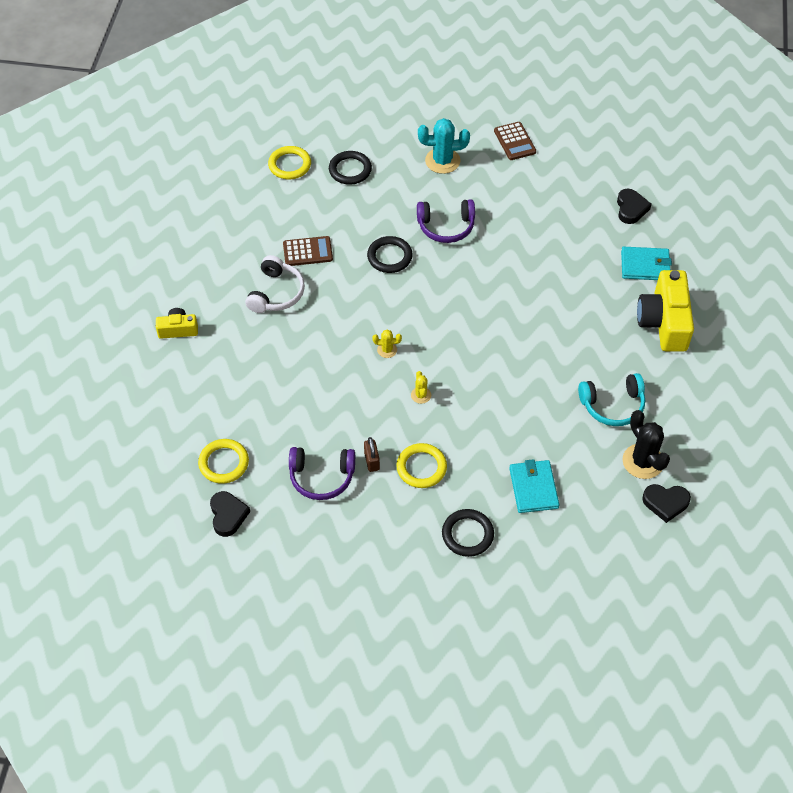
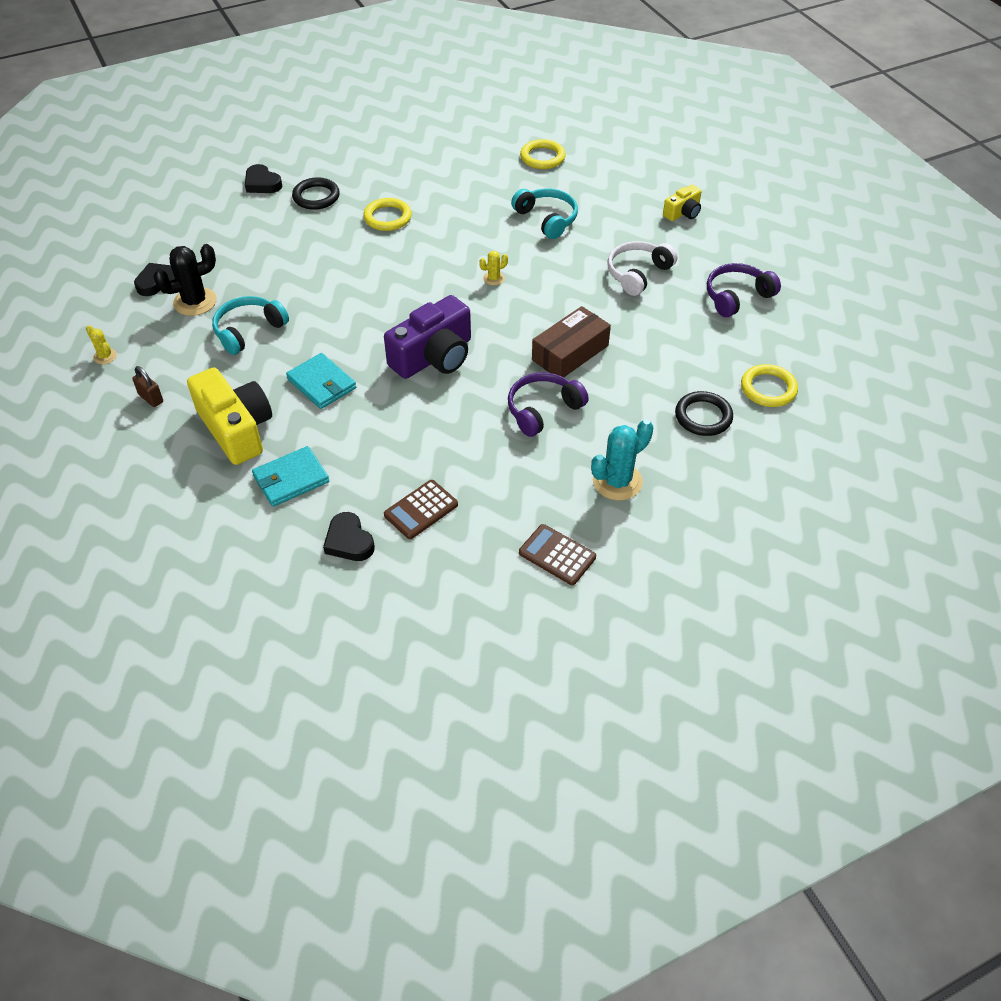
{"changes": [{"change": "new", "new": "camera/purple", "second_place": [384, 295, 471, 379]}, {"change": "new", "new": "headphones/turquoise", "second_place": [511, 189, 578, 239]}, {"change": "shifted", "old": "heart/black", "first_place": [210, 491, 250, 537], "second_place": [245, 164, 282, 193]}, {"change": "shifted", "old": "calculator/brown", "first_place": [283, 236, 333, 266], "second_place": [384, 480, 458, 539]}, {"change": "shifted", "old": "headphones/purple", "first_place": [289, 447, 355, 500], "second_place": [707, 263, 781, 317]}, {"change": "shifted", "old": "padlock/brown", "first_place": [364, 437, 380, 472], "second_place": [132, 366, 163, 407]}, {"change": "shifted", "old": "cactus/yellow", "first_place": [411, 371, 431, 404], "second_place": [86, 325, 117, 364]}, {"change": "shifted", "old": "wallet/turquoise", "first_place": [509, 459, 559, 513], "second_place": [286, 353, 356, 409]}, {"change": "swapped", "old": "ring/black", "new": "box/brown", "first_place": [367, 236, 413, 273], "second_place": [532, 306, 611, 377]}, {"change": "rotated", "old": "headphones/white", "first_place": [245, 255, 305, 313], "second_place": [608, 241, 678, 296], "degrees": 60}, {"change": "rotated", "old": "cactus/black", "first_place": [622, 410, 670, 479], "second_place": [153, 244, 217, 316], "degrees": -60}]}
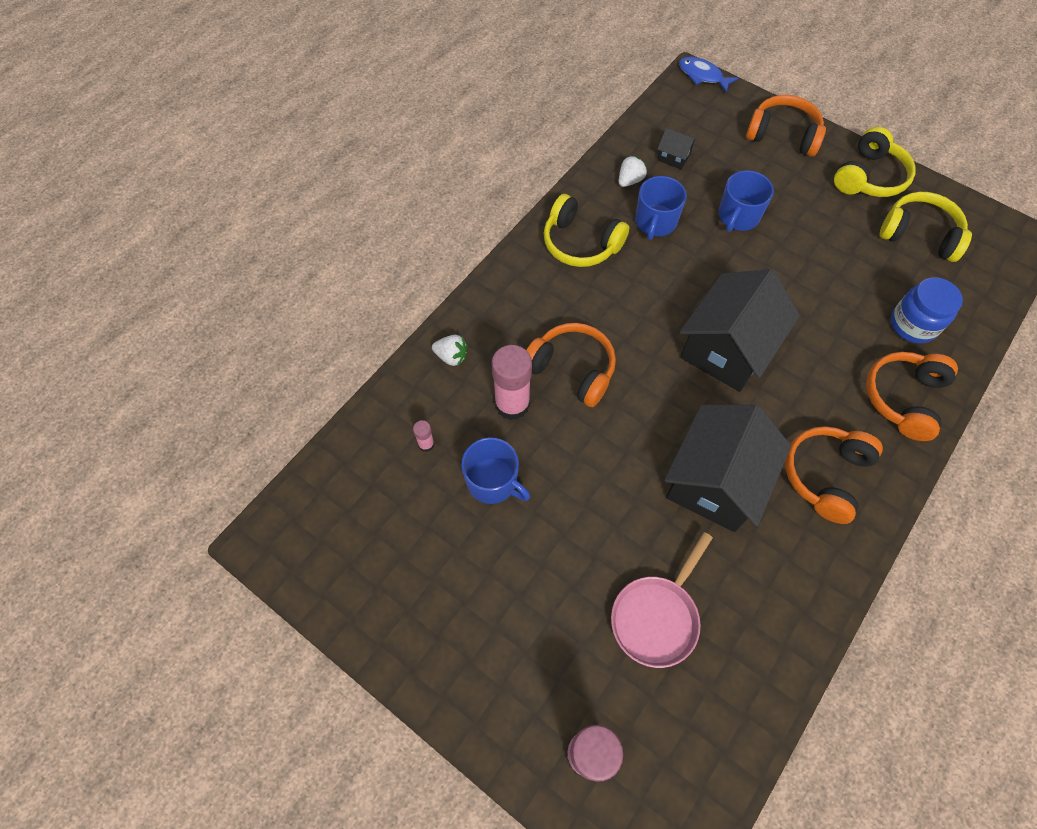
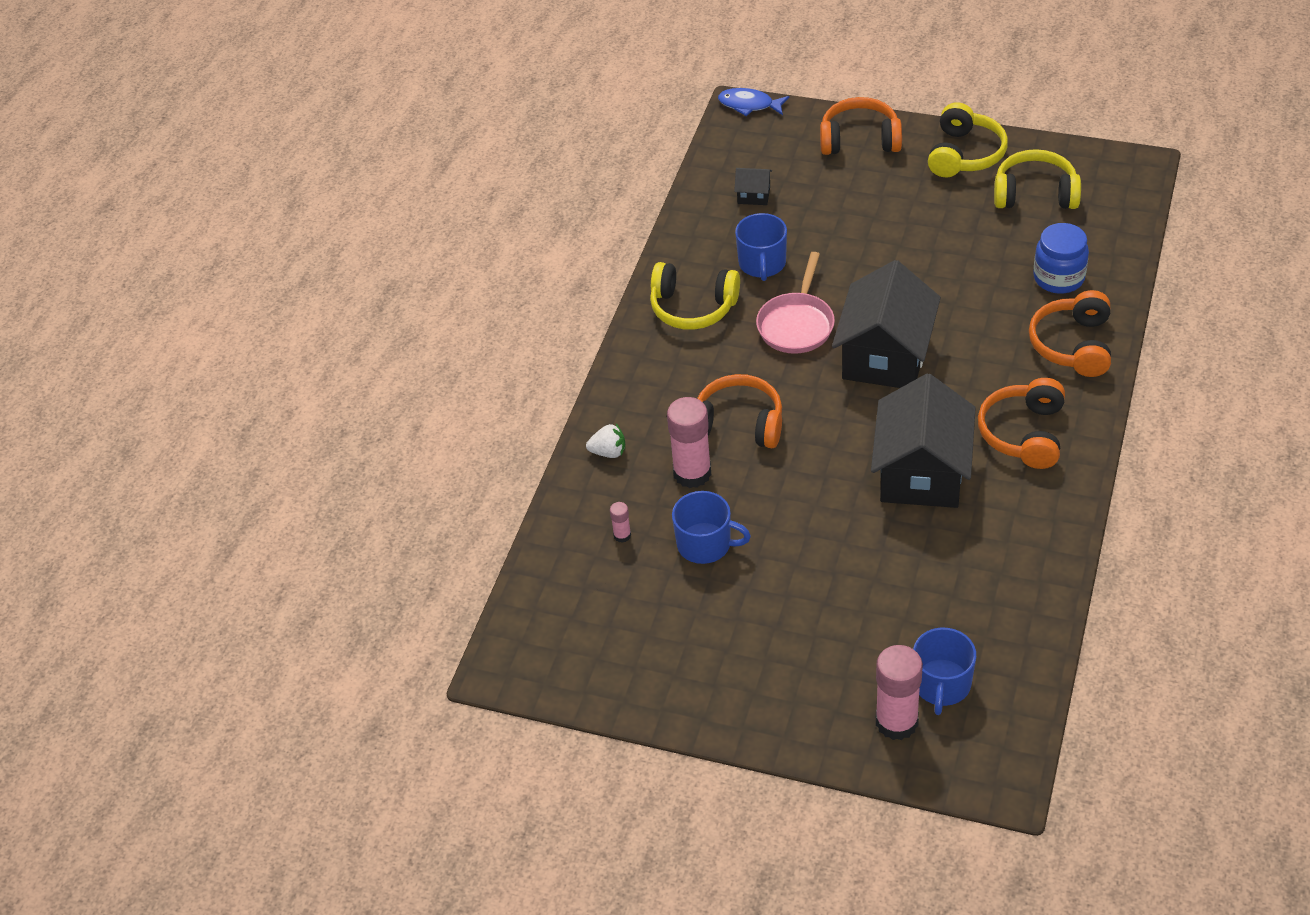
{"changes": [{"change": "gone", "old": "strawberry/white", "first_place": [619, 155, 647, 187]}, {"change": "shifted", "old": "pan/pink", "first_place": [611, 532, 713, 668], "second_place": [756, 252, 835, 354]}, {"change": "shifted", "old": "mug/blue", "first_place": [718, 170, 774, 232], "second_place": [913, 628, 976, 715]}]}
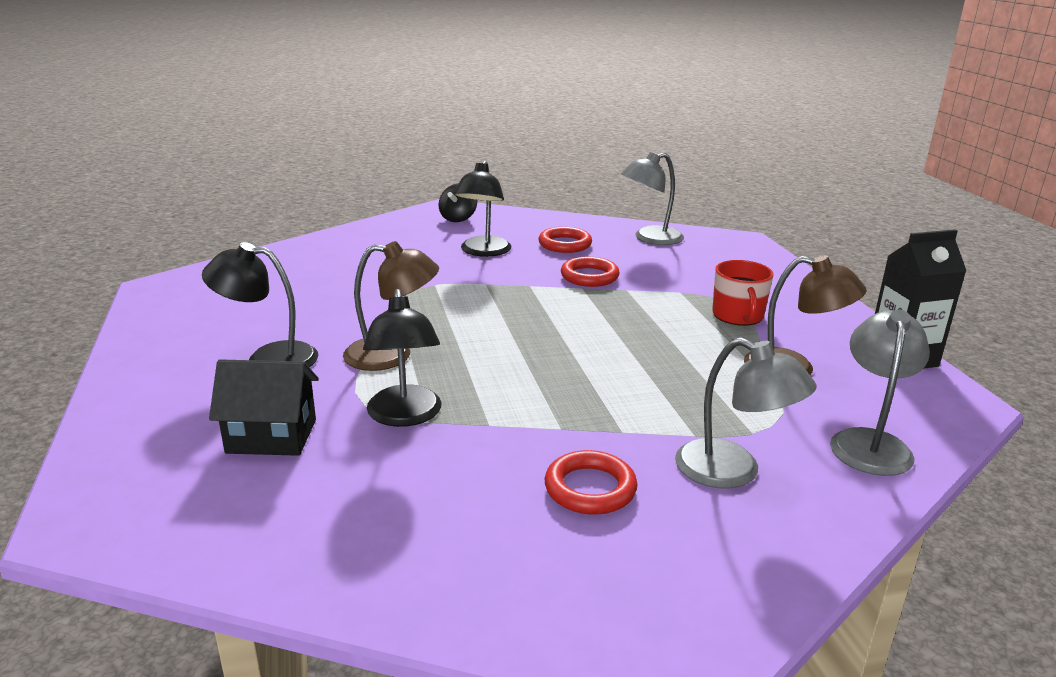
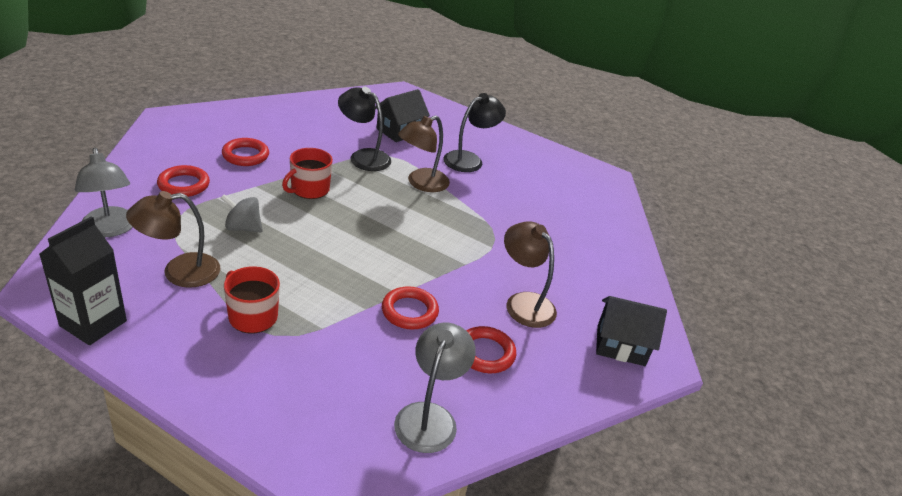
{"changes": [{"change": "new", "new": "spinning top/grey", "second_place": [221, 194, 263, 232]}, {"change": "new", "new": "mug/red", "second_place": [282, 148, 333, 199]}, {"change": "swapped", "old": "spinning top/black", "new": "house/black", "first_place": [439, 183, 477, 222], "second_place": [596, 296, 667, 366]}, {"change": "swapped", "old": "lamp/grey", "new": "ring/red", "first_place": [675, 338, 817, 489], "second_place": [157, 165, 210, 197]}, {"change": "repainted", "old": "lamp/black", "new": "lamp/brown", "first_place": [454, 161, 511, 257], "second_place": [504, 221, 557, 328]}]}
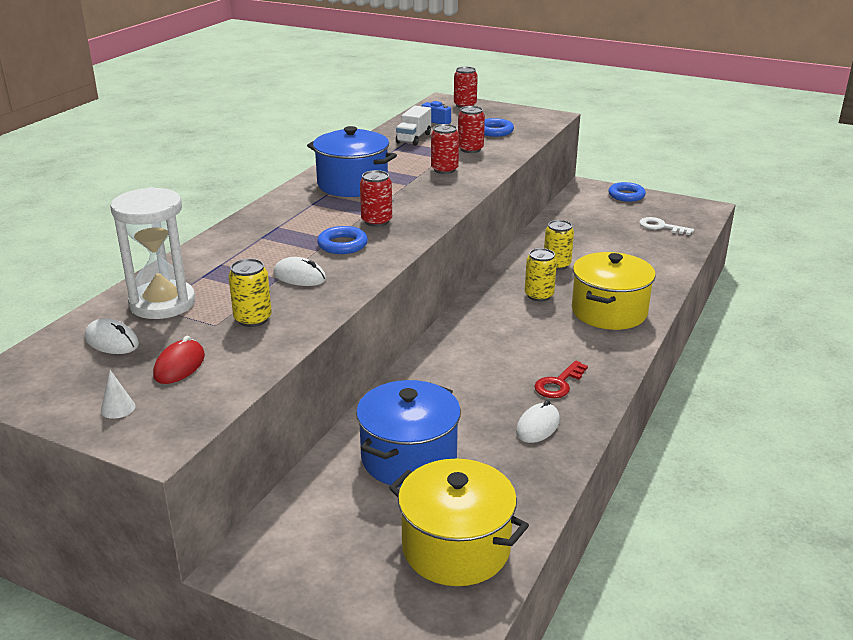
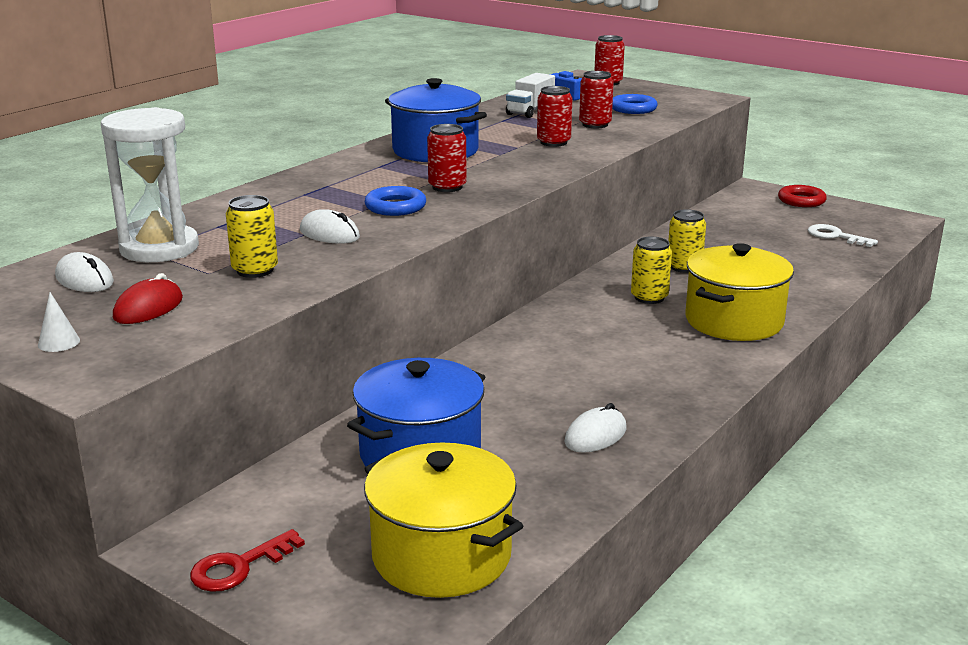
{"changes": [{"change": "shifted", "old": "key/red", "first_place": [534, 361, 588, 398], "second_place": [190, 529, 305, 592]}, {"change": "repainted", "old": "ring/blue", "new": "ring/red", "first_place": [608, 182, 646, 202], "second_place": [778, 185, 827, 207]}]}
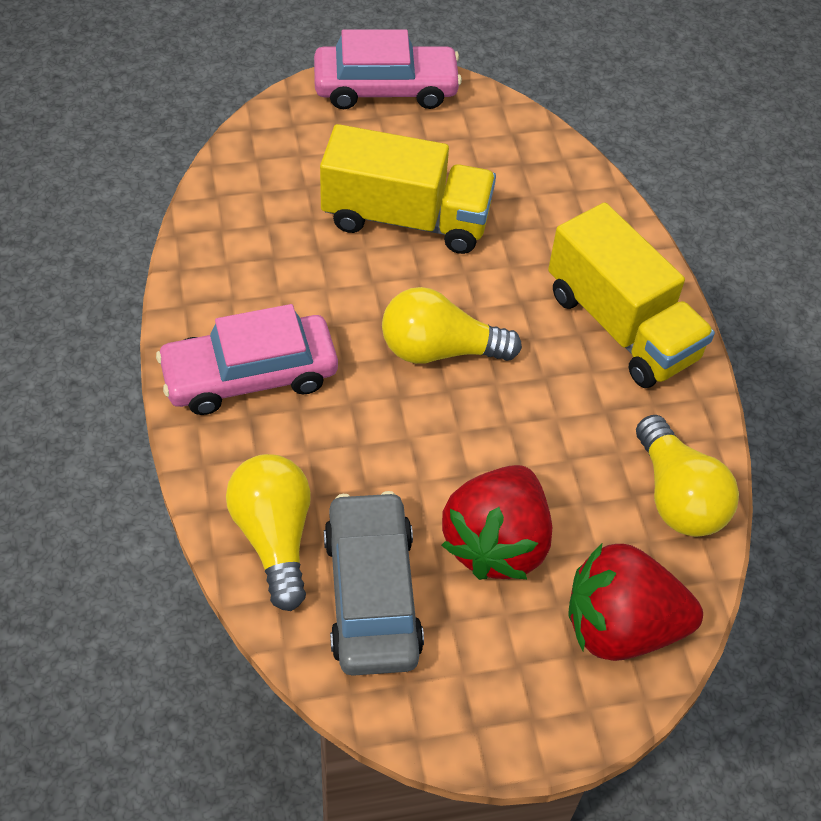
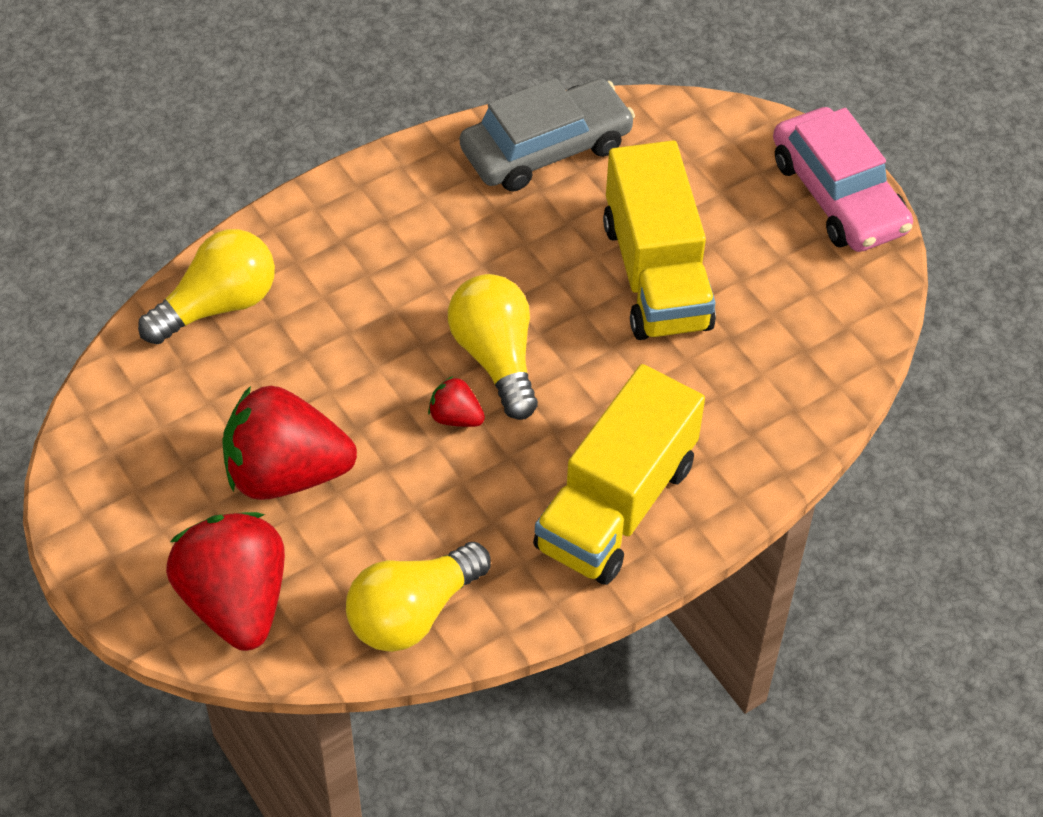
{"changes": [{"change": "gone", "old": "car/pink", "first_place": [156, 304, 338, 415]}, {"change": "new", "new": "strawberry/red", "second_place": [428, 376, 485, 427]}, {"change": "shifted", "old": "car/grey", "first_place": [324, 491, 424, 676], "second_place": [460, 78, 635, 192]}]}
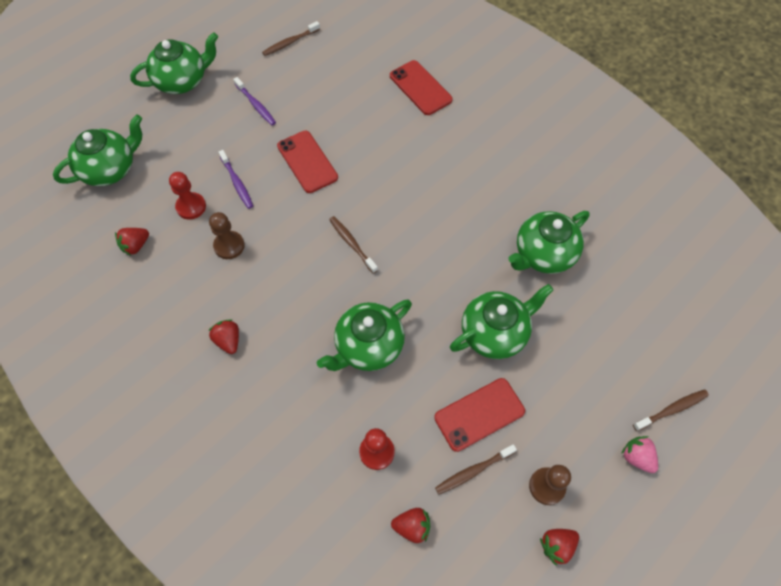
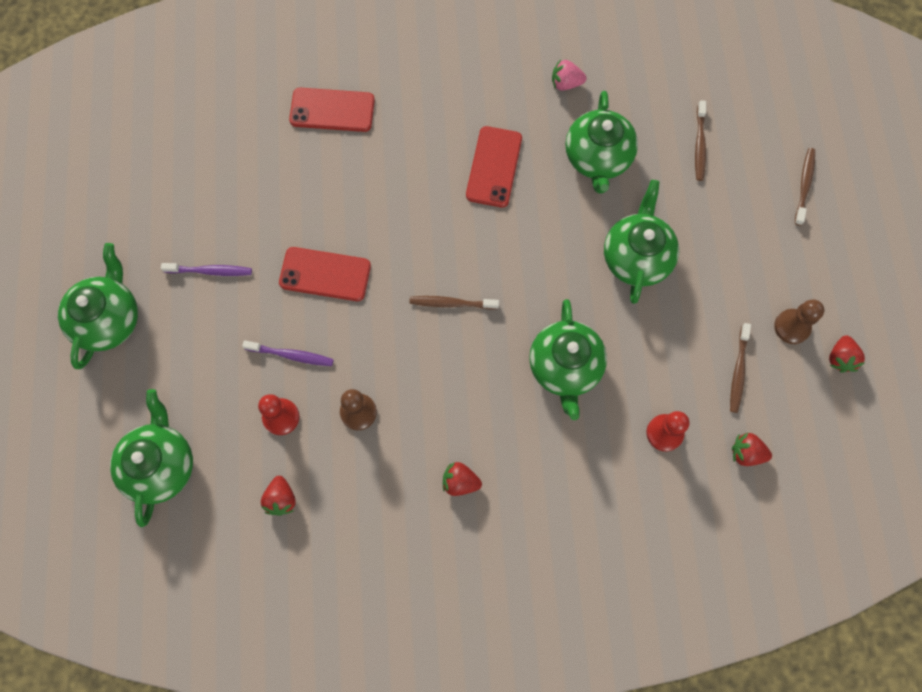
{"changes": [{"change": "shifted", "old": "toothbrush/brown", "first_place": [262, 21, 320, 56], "second_place": [695, 100, 706, 181]}, {"change": "shifted", "old": "phone/red", "first_place": [434, 378, 525, 452], "second_place": [466, 126, 522, 207]}, {"change": "shifted", "old": "strawberry/pink", "first_place": [621, 436, 658, 473], "second_place": [552, 59, 587, 91]}, {"change": "rotated", "old": "strawberry/red", "first_place": [391, 508, 430, 543], "second_place": [732, 433, 772, 466], "degrees": -120}]}
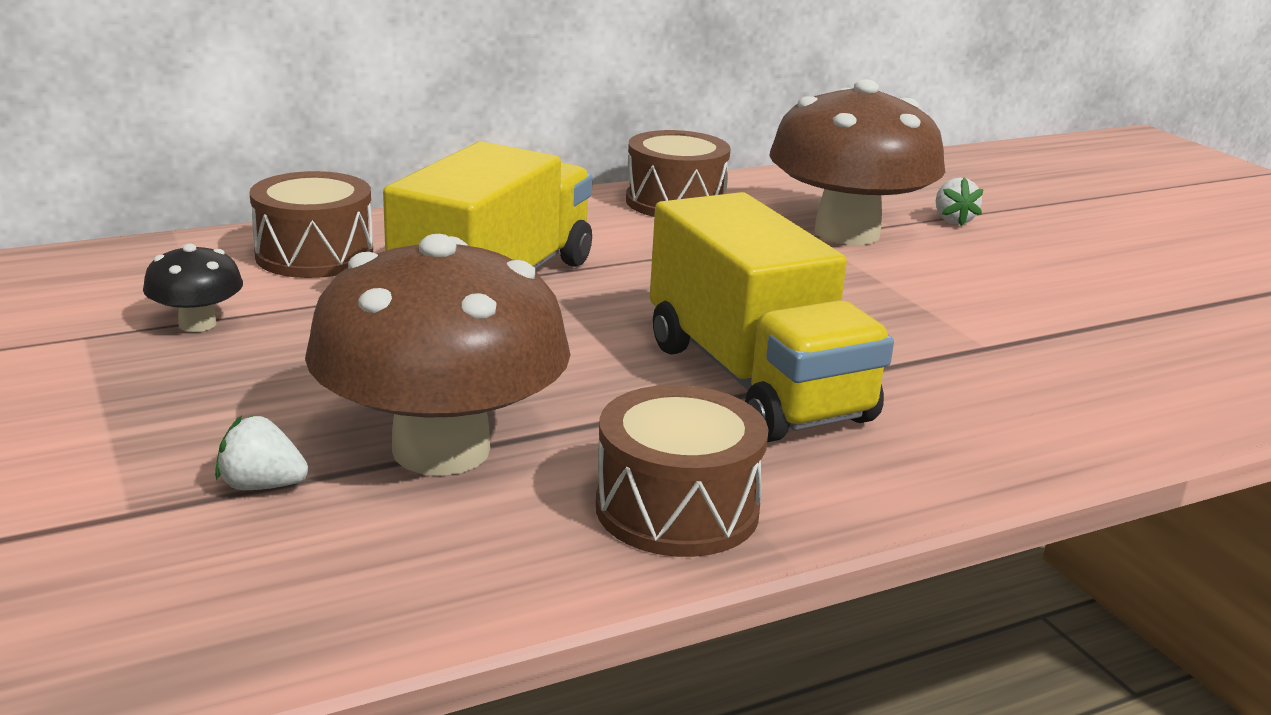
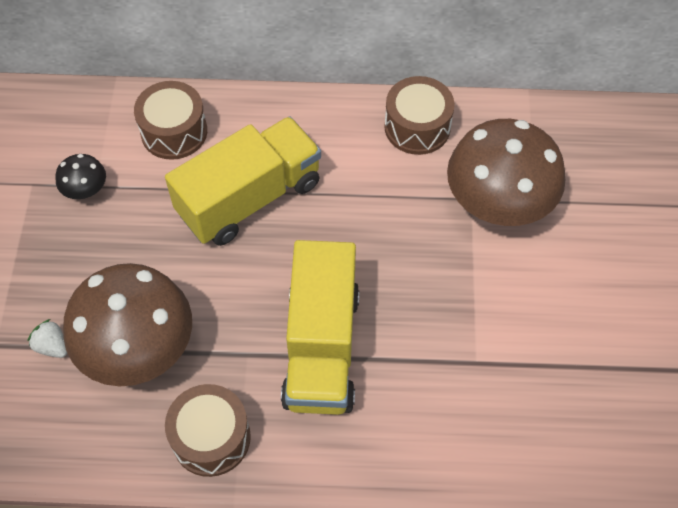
{"changes": [{"change": "gone", "old": "strawberry/white", "first_place": [936, 177, 984, 226]}]}
